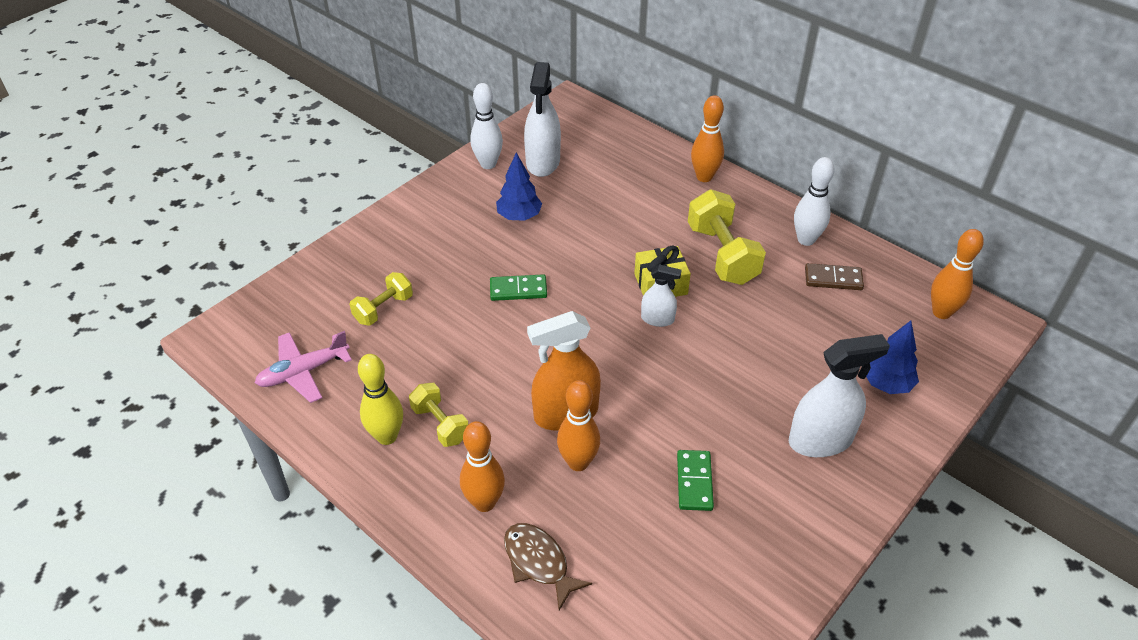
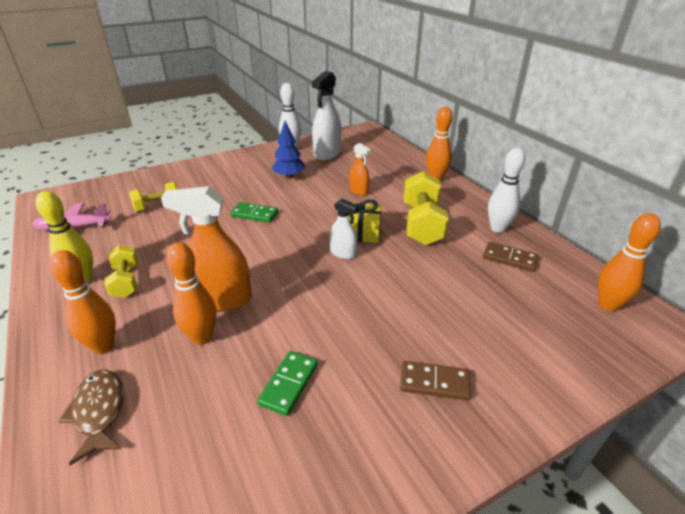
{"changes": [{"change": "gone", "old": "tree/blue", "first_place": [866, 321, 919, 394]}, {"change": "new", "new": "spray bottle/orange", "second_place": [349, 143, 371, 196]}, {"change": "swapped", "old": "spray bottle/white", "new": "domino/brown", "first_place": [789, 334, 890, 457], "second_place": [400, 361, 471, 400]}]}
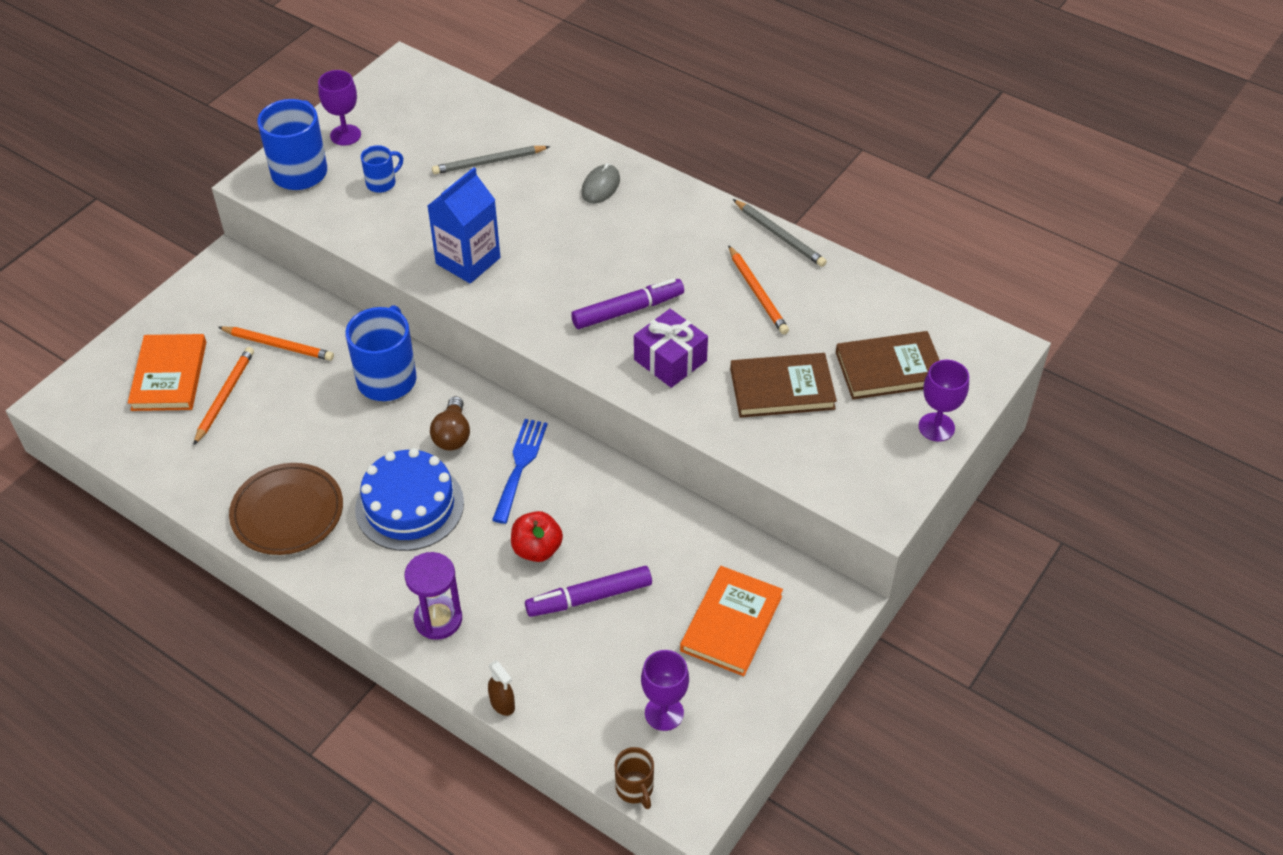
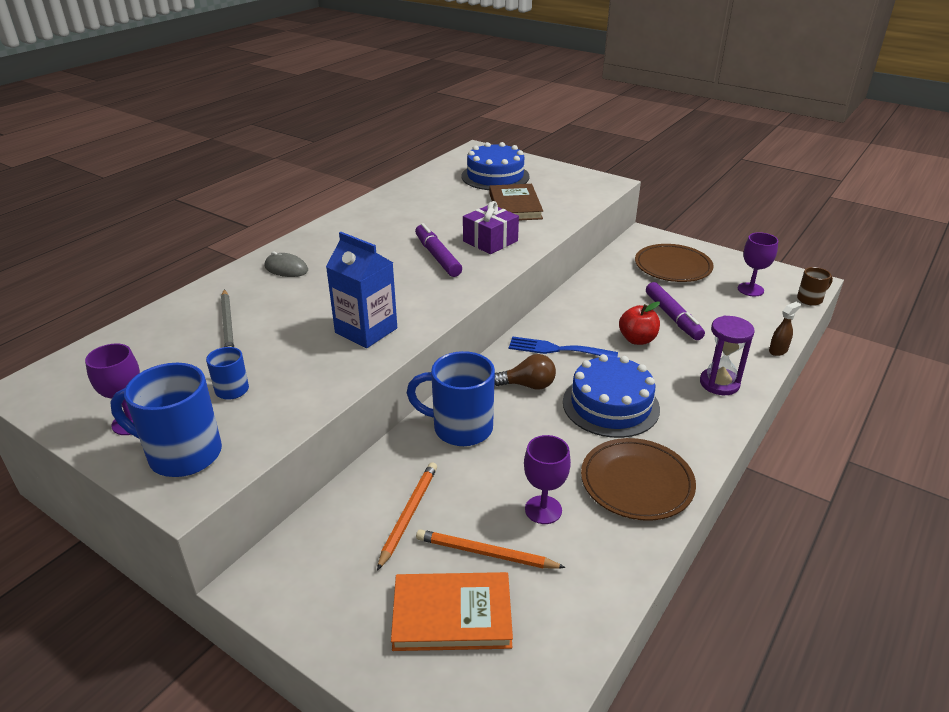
{"changes": [{"change": "gone", "old": "pencil/orange", "first_place": [728, 245, 789, 334]}, {"change": "gone", "old": "pencil/grey", "first_place": [733, 199, 827, 267]}, {"change": "shifted", "old": "goblet/purple", "first_place": [919, 360, 969, 441], "second_place": [524, 435, 571, 524]}, {"change": "swapped", "old": "book/orange", "new": "plate/brown", "first_place": [680, 566, 783, 676], "second_place": [635, 244, 714, 282]}, {"change": "swapped", "old": "book/brown", "new": "cake/blue", "first_place": [836, 331, 940, 400], "second_place": [461, 142, 530, 190]}]}
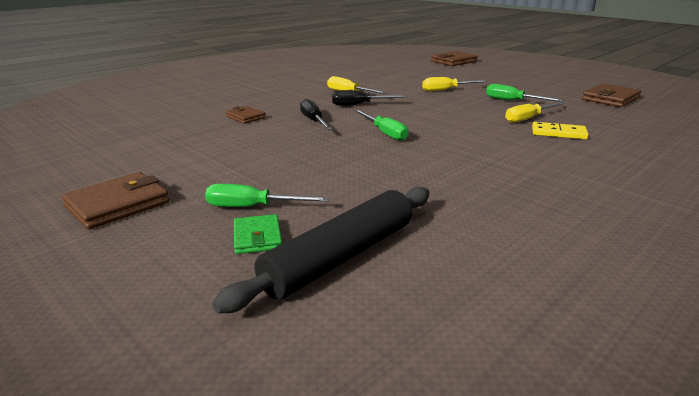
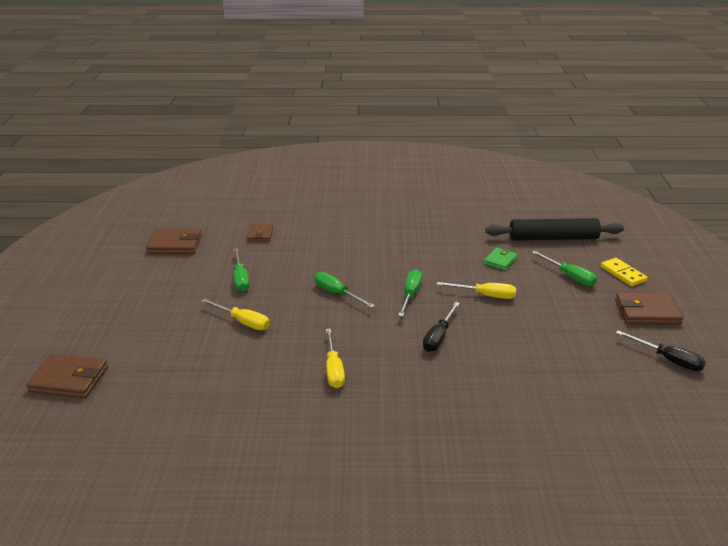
{"changes": [{"change": "new", "new": "screwdriver/green", "second_place": [314, 272, 375, 308]}, {"change": "shifted", "old": "wallet/brown", "first_place": [225, 106, 266, 124], "second_place": [247, 224, 273, 241]}, {"change": "shifted", "old": "wallet/green", "first_place": [234, 214, 282, 254], "second_place": [484, 248, 518, 271]}, {"change": "shifted", "old": "screwdriver/black", "first_place": [332, 90, 407, 106], "second_place": [616, 330, 706, 371]}, {"change": "shifted", "old": "screwdriver/yellow", "first_place": [505, 102, 565, 123], "second_place": [437, 282, 516, 299]}, {"change": "shifted", "old": "domino/yellow", "first_place": [532, 122, 589, 139], "second_place": [601, 258, 648, 286]}]}
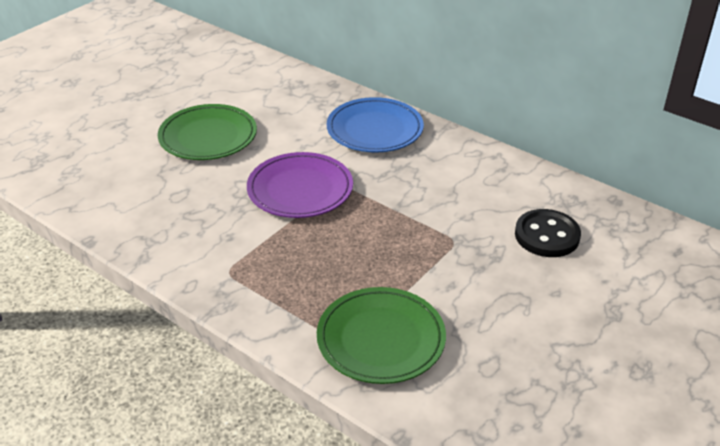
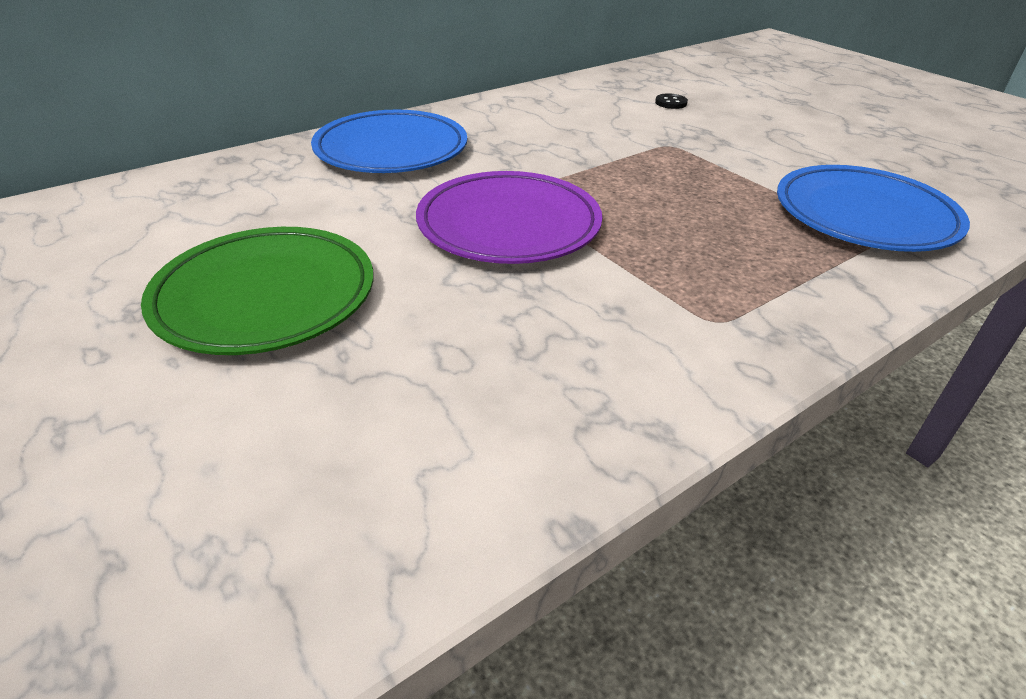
{"changes": [{"change": "repainted", "old": "plate/green", "new": "plate/blue", "first_place": [317, 287, 446, 384], "second_place": [777, 165, 970, 252]}, {"change": "scaled", "old": "button/black", "first_place": [515, 209, 581, 257], "second_place": [655, 93, 688, 109], "factor": 0.43}]}
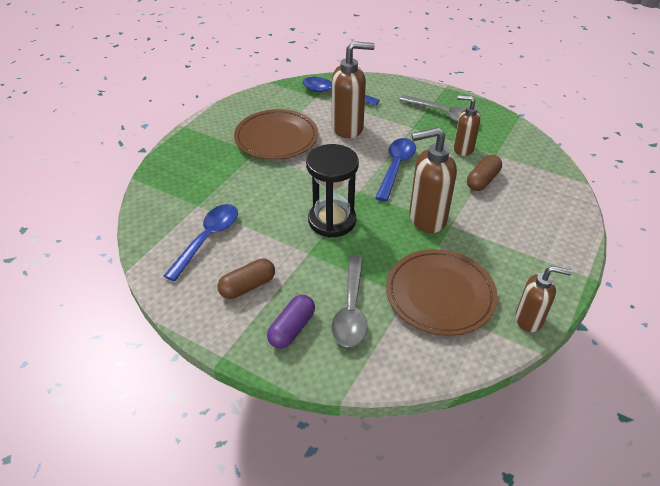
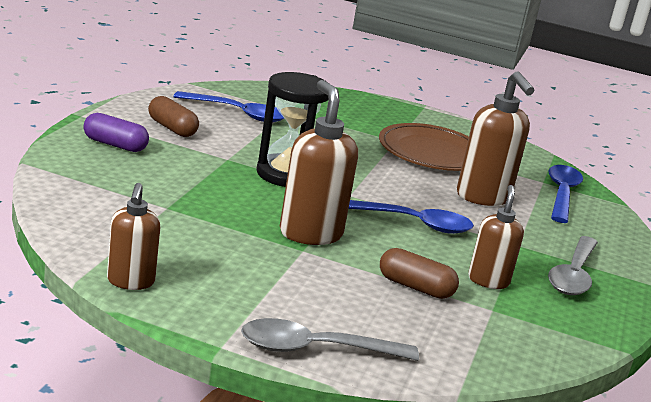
{"changes": [{"change": "gone", "old": "plate/brown", "first_place": [386, 249, 498, 336]}, {"change": "shifted", "old": "spoon/grey", "first_place": [331, 256, 367, 347], "second_place": [241, 318, 419, 361]}]}
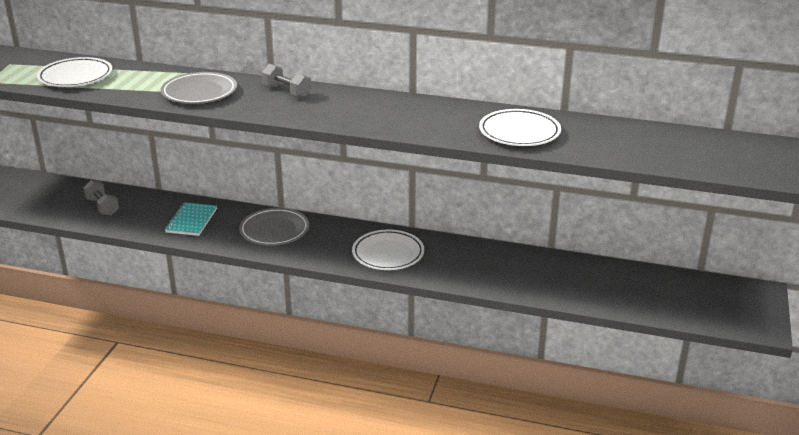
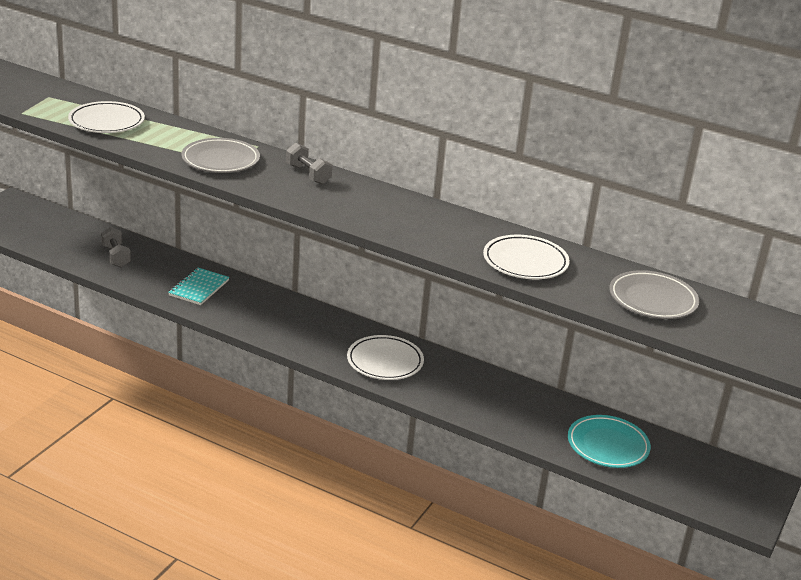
{"changes": [{"change": "new", "new": "plate/turquoise", "second_place": [568, 415, 651, 468]}, {"change": "shifted", "old": "plate/grey", "first_place": [239, 208, 309, 246], "second_place": [609, 270, 699, 319]}]}
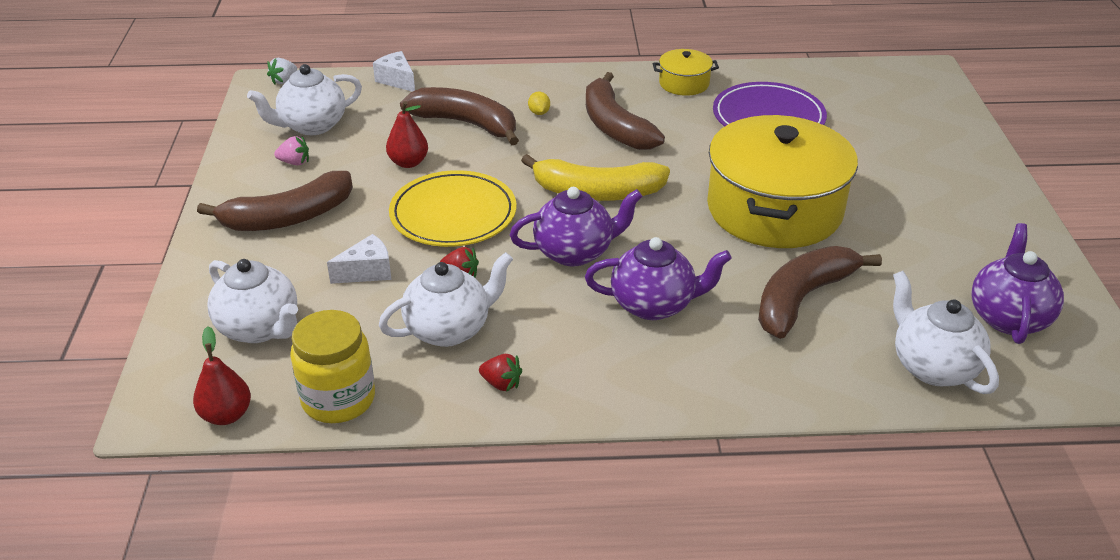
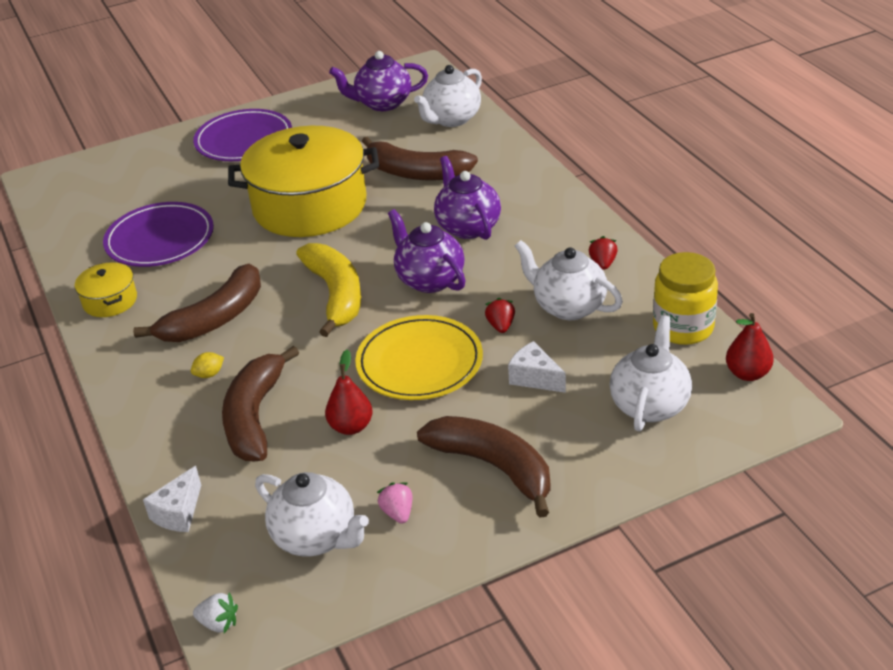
{"changes": [{"change": "new", "new": "plate/purple", "second_place": [193, 109, 292, 161]}]}
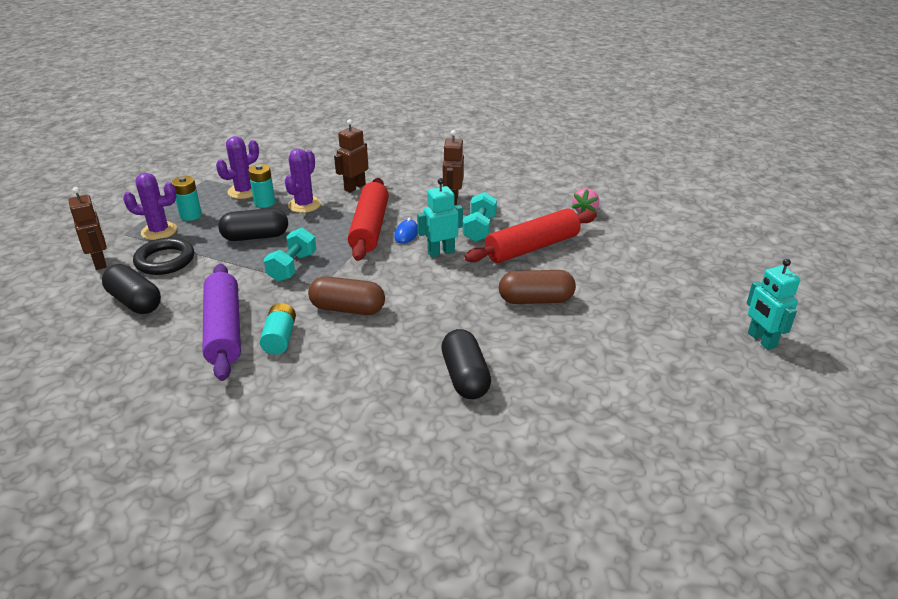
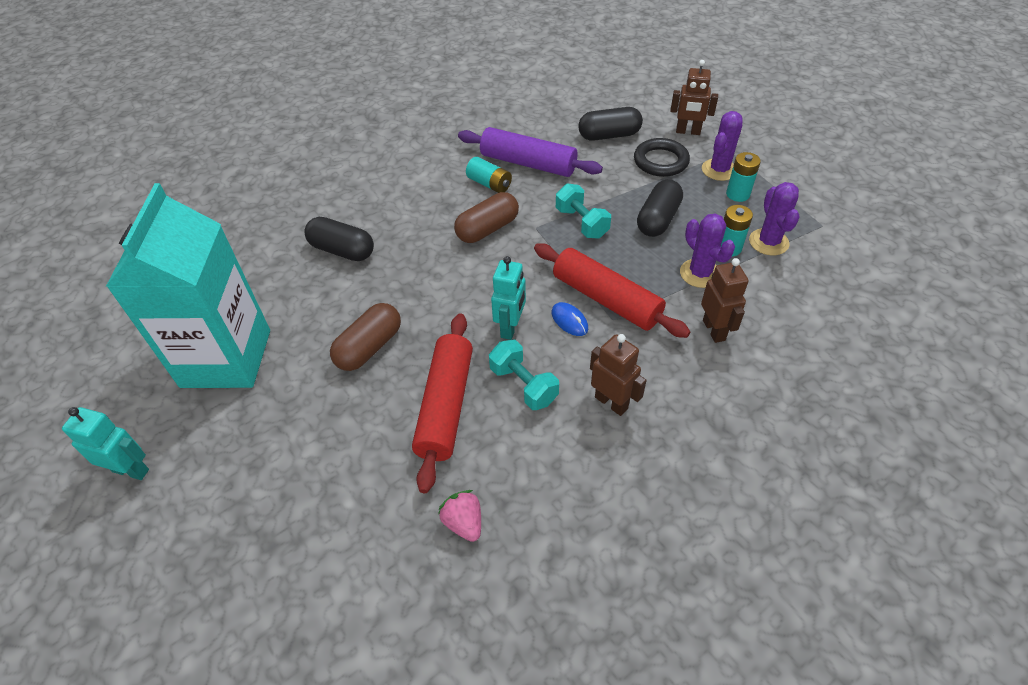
{"changes": [{"change": "new", "new": "carton/turquoise", "second_place": [106, 183, 270, 388]}]}
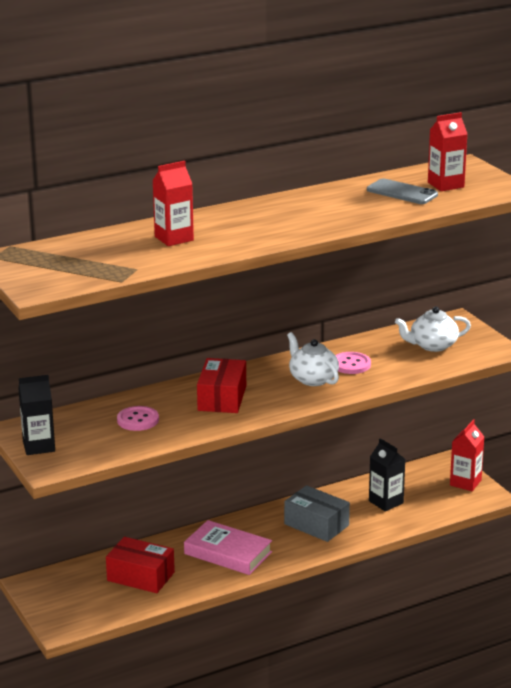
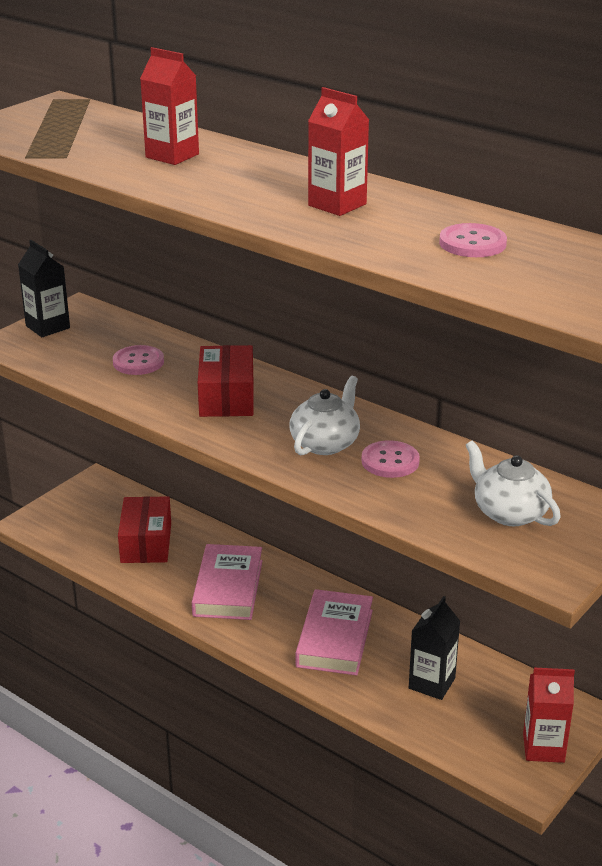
{"changes": [{"change": "shifted", "old": "carton/red", "first_place": [428, 112, 467, 191], "second_place": [308, 87, 369, 216]}, {"change": "swapped", "old": "box/grey", "new": "book/pink", "first_place": [284, 485, 350, 542], "second_place": [296, 589, 373, 675]}, {"change": "swapped", "old": "phone/grey", "new": "button/pink", "first_place": [367, 178, 438, 204], "second_place": [439, 223, 507, 257]}, {"change": "rotated", "old": "box/red", "first_place": [197, 358, 246, 413], "second_place": [198, 345, 253, 417], "degrees": -75}]}
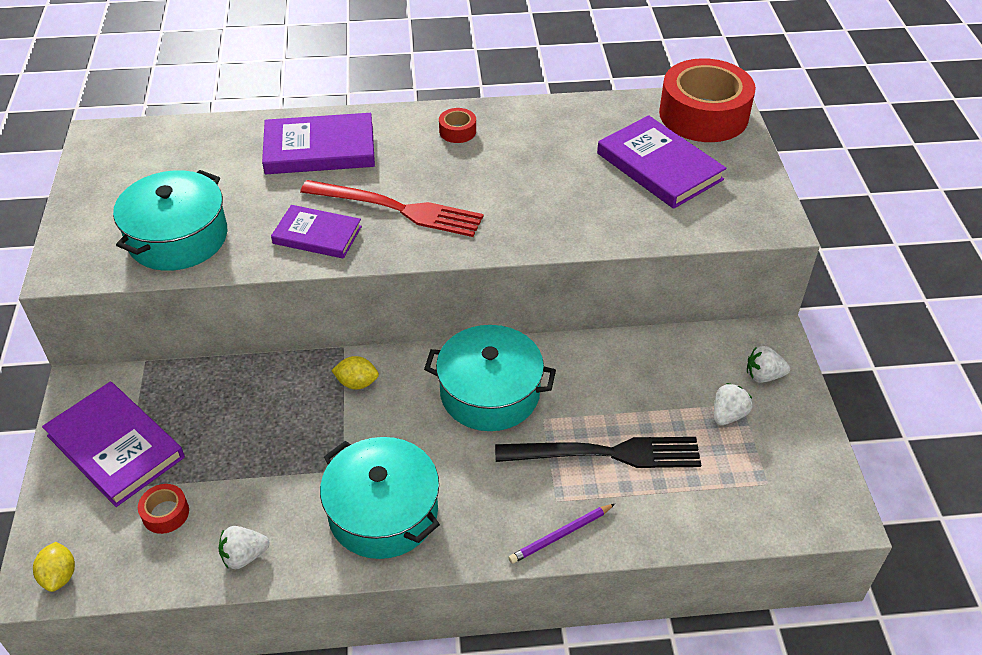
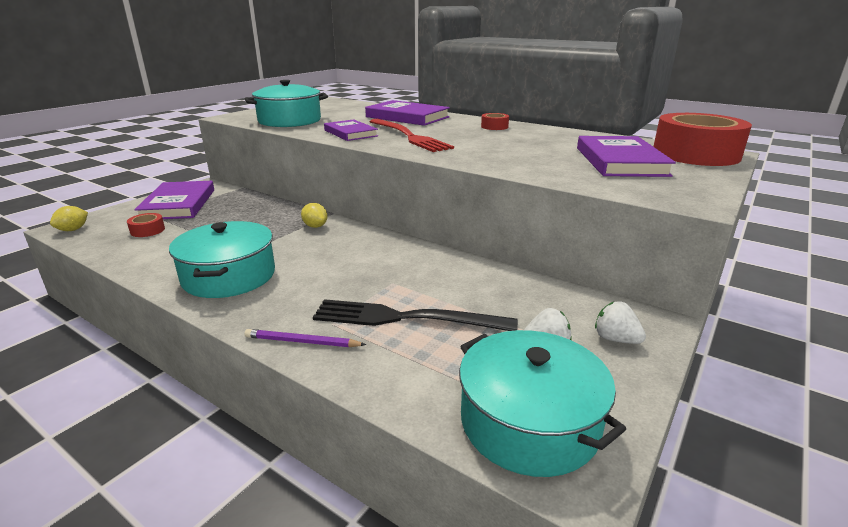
{"changes": [{"change": "gone", "old": "strawberry/white", "first_place": [219, 526, 270, 569]}, {"change": "shifted", "old": "pot/turquoise", "first_place": [424, 325, 556, 431], "second_place": [459, 330, 626, 477]}, {"change": "rotated", "old": "fork/black", "first_place": [495, 437, 701, 468], "second_place": [313, 299, 518, 331], "degrees": 150}]}
